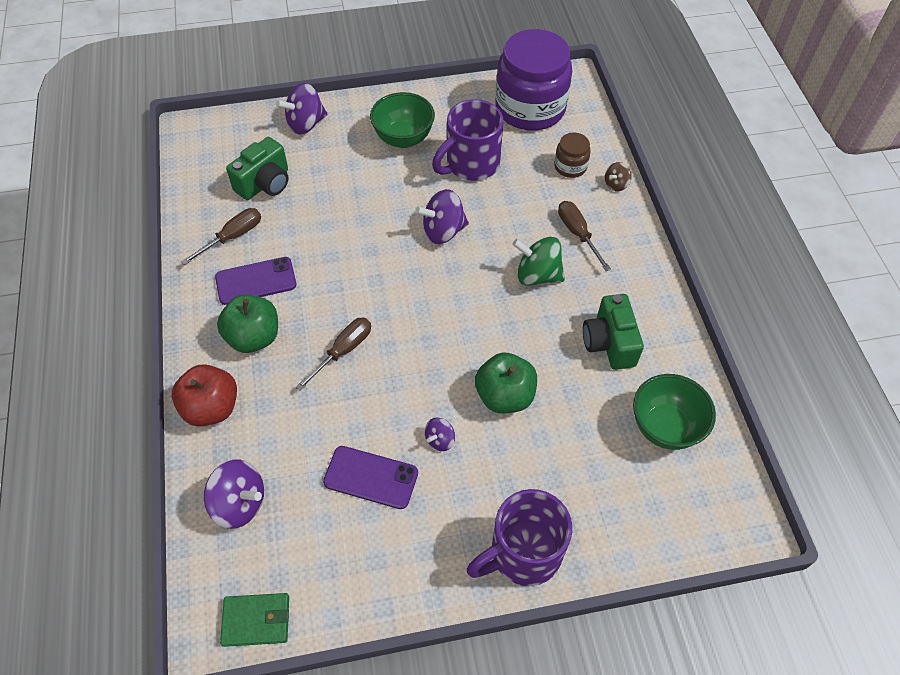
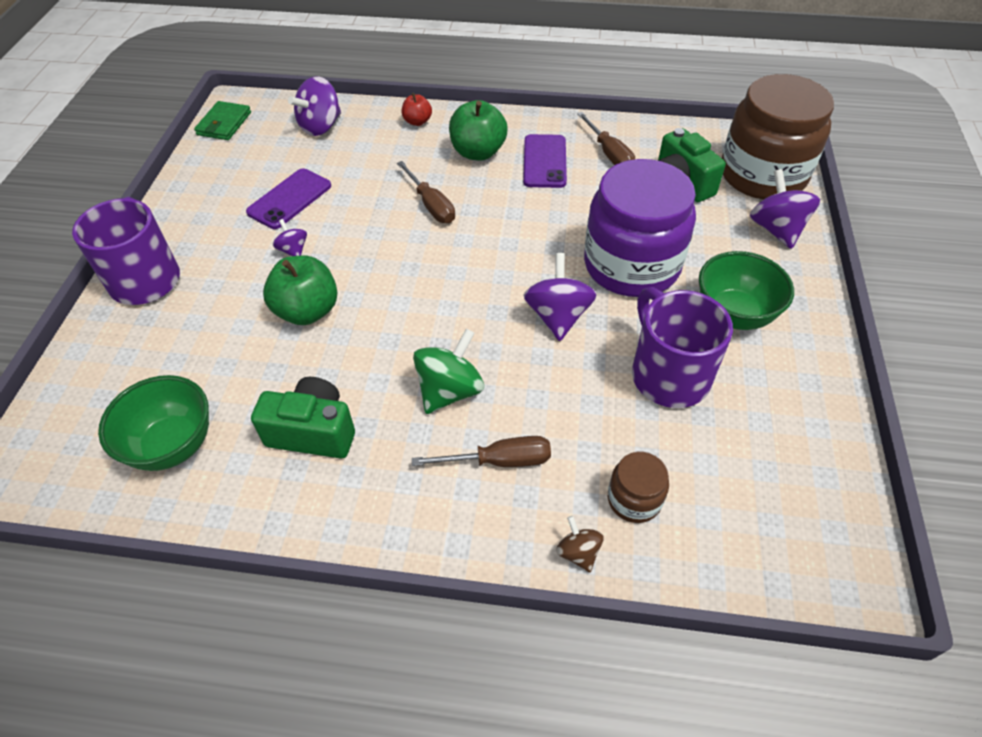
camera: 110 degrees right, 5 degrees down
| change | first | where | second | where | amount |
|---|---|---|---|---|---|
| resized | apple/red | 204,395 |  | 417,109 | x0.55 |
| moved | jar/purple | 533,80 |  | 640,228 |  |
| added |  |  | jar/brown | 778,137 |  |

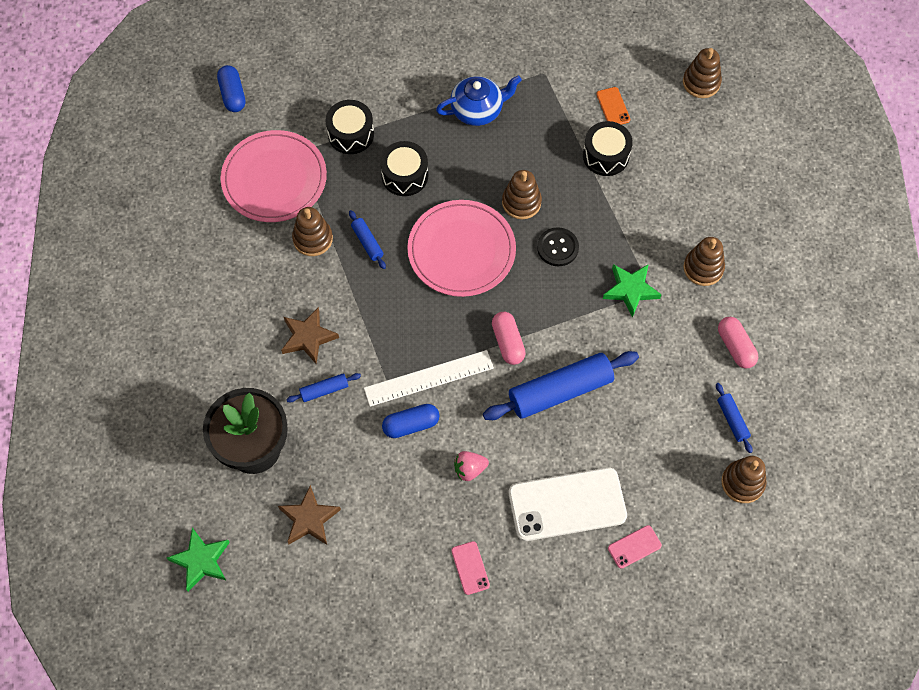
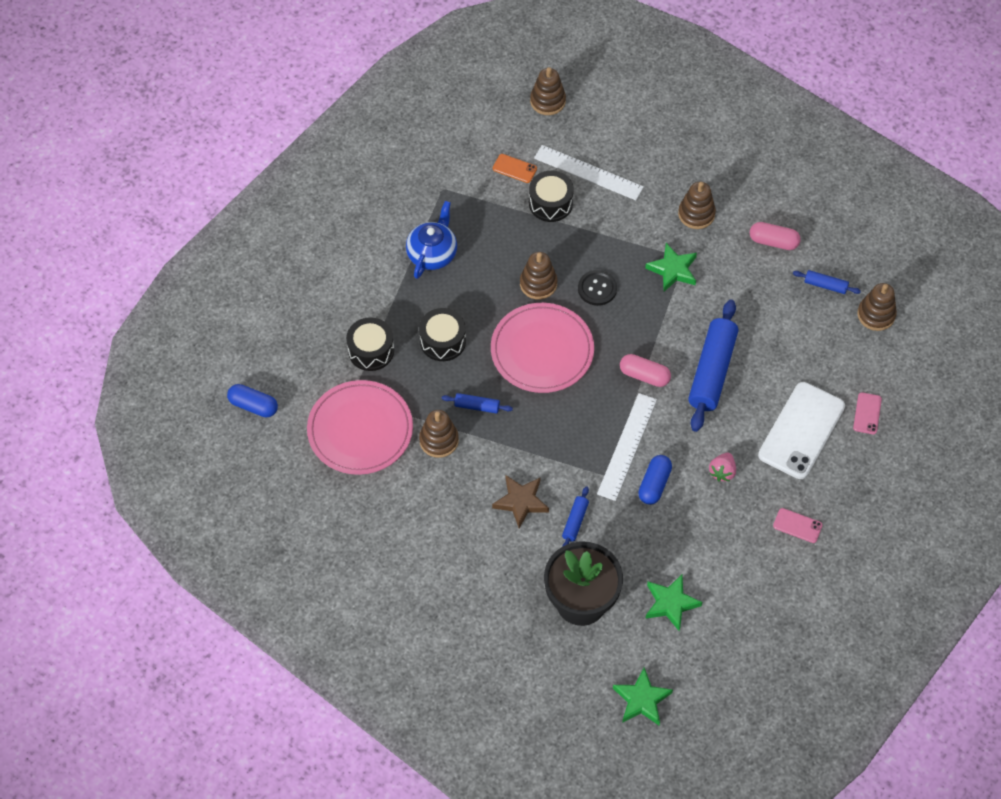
camera: 50 degrees left, 5 degrees down
| change | first | where | second | where | amount |
|---|---|---|---|---|---|
| recoloured | star/brown | 309,515 | star/green | 674,603 |  |
| added |  |  | ruler/white | 589,172 |  |

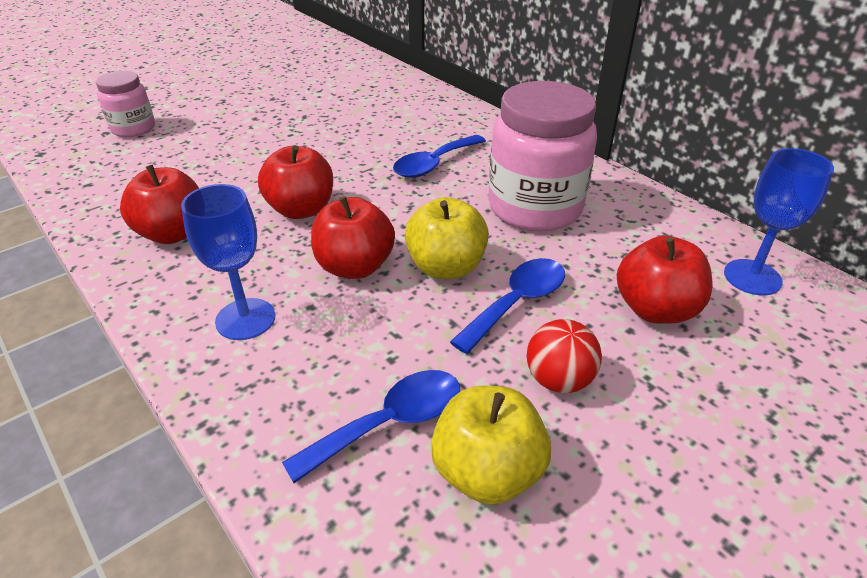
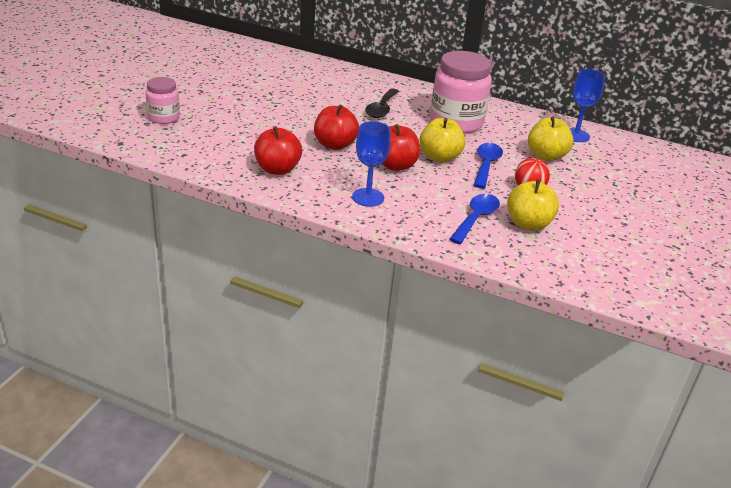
camera: 30 degrees left, 5 degrees down
| change | first | where | second | where | amount |
|---|---|---|---|---|---|
| recoloured | spoon/blue | 439,156 | spoon/black | 382,103 |  |
| recoloured | apple/red | 664,279 | apple/yellow | 550,138 |  |

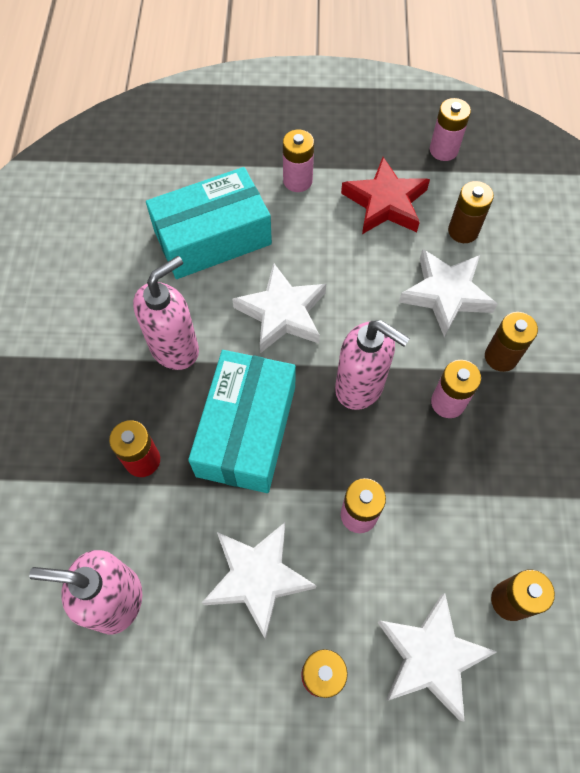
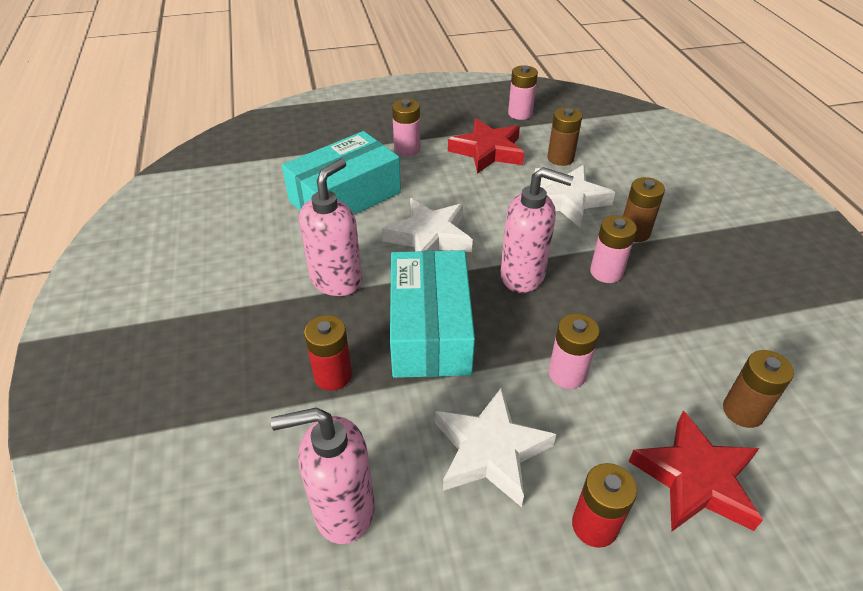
camera: 15 degrees left, 20 degrees down
| change | first | where | second | where | amount |
|---|---|---|---|---|---|
| recoloured | star/white | 437,657 | star/red | 695,470 |  |

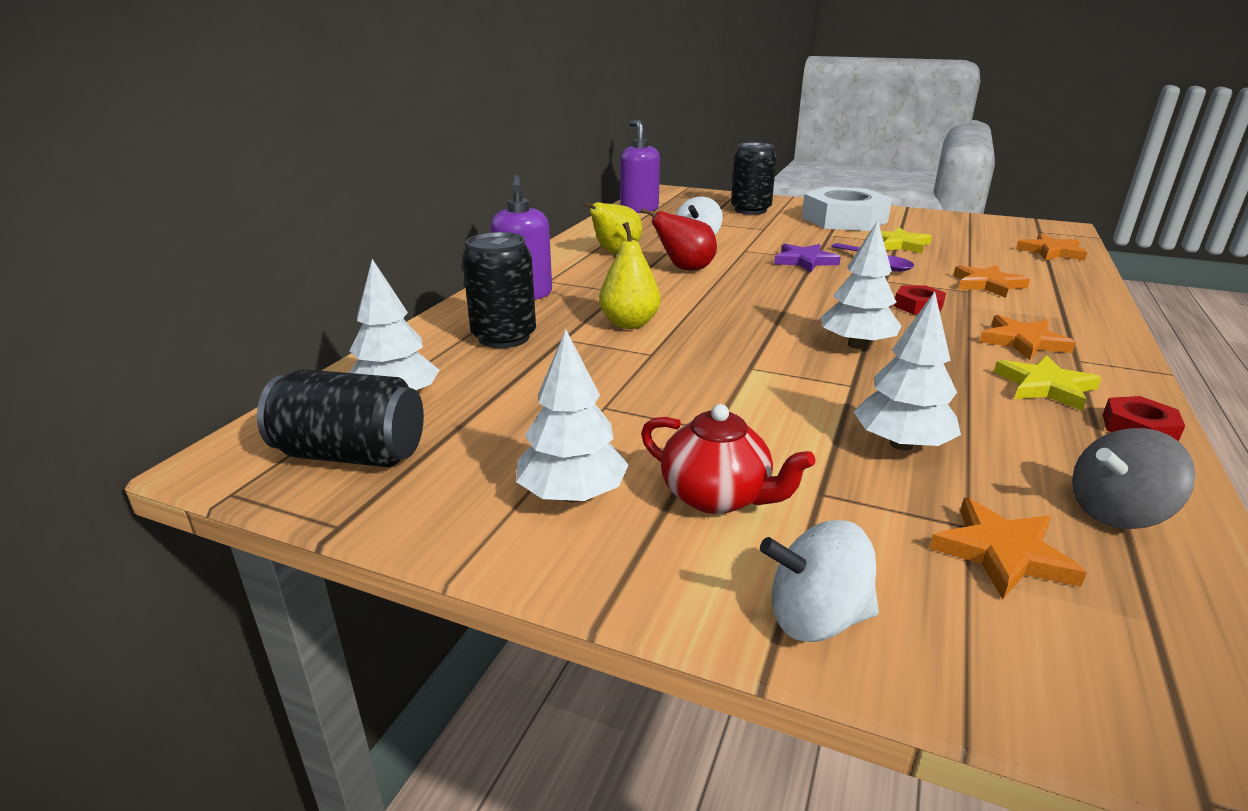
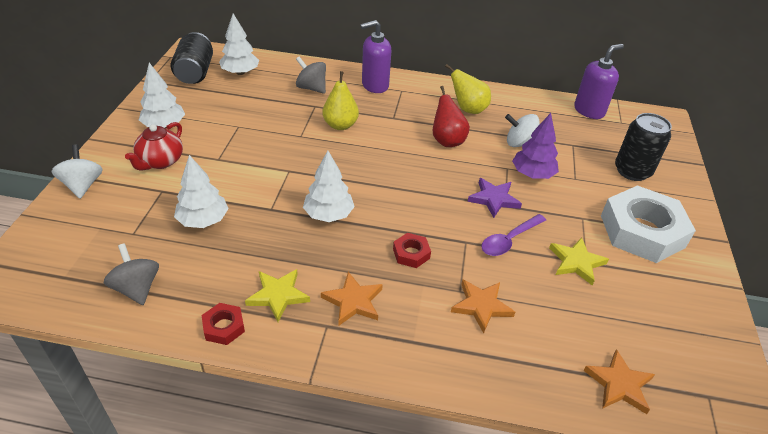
camera: 75 degrees right, 15 degrees up
| change | first | where | second | where | amount |
|---|---|---|---|---|---|
| replaced | can/black | 499,290 | spinning top/grey | 311,75 |  |
| removed | star/orange | 1008,548 |  |  |  |
| added |  |  | tree/purple | 535,146 |  |

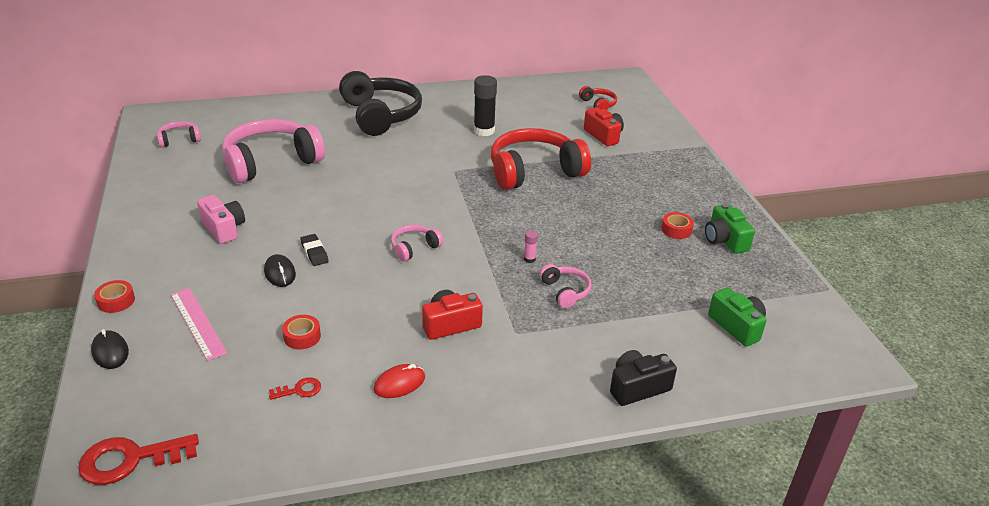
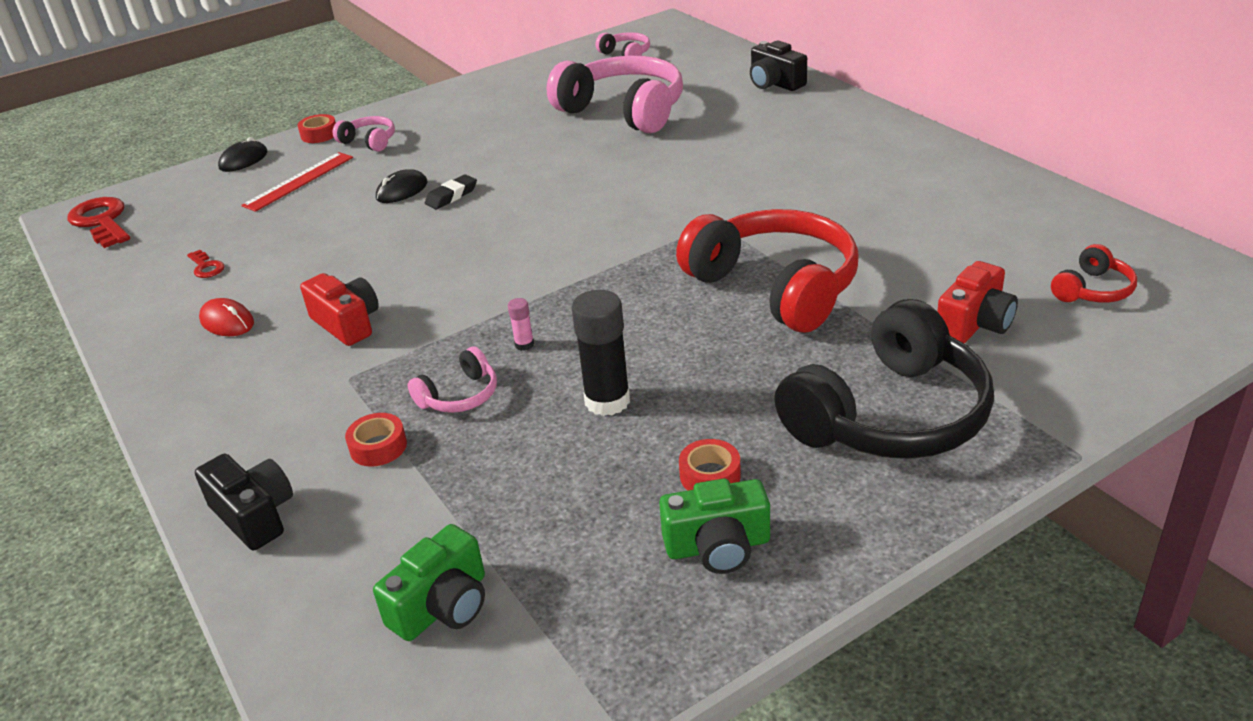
camera: 75 degrees right, 0 degrees up
| change | first | where | second | where | amount |
|---|---|---|---|---|---|
| recoloured | ruler/pink | 199,324 | ruler/red | 297,182 |  |
| removed | camera/pink | 221,219 |  |  |  |
| moved | tape/red | 301,332 |  | 376,440 |  |
| moved | headphones/black | 380,103 |  | 884,379 |  |
| moved | headphones/pink | 417,243 |  | 364,134 |  |
| moved | glue stick/black | 485,105 |  | 601,353 |  |
| turned | camera/green | 730,228 |  | 714,526 | 150 degrees counterclockwise |
| added |  |  | camera/black | 778,66 |  |

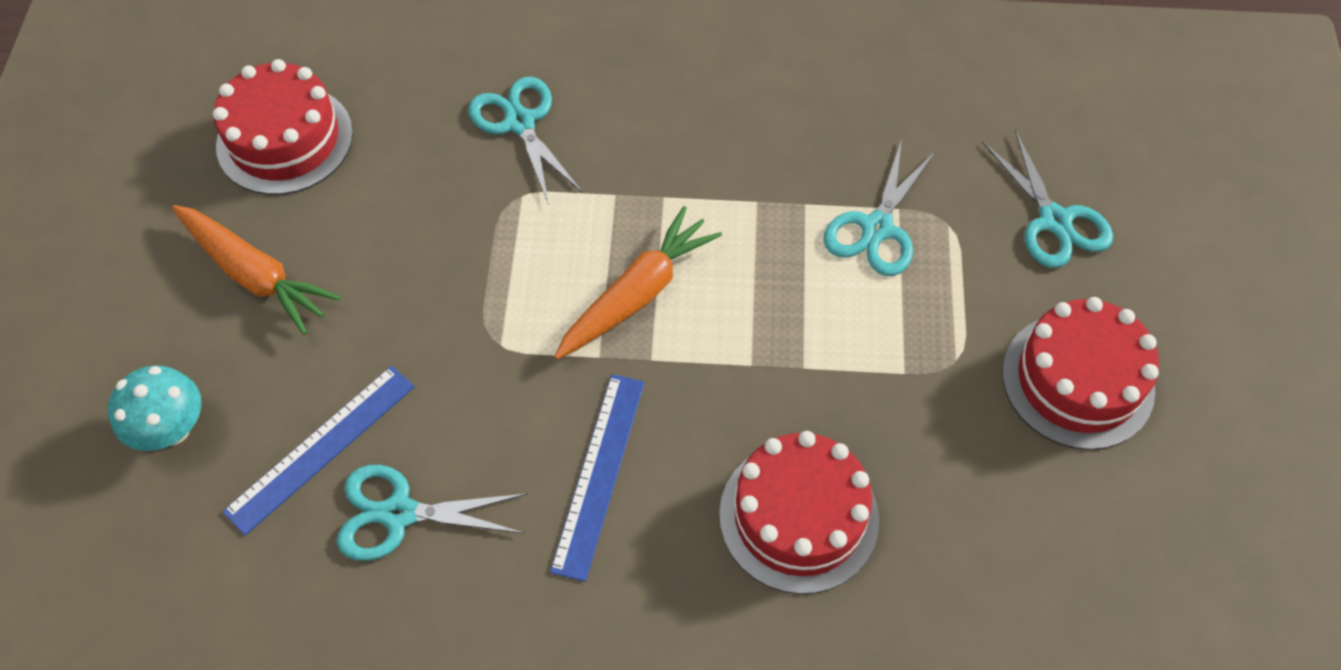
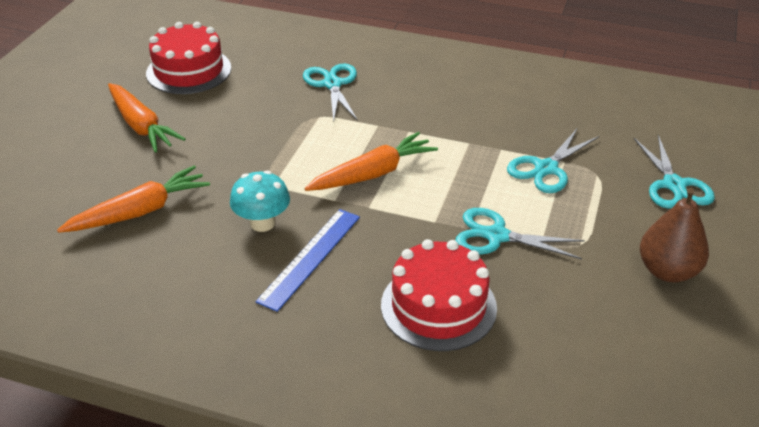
camera: 15 degrees right, 20 degrees down
| change | first | where | second | where | amount |
|---|---|---|---|---|---|
| moved | mushroom/turquoise | 154,408 |  | 260,201 |  |
| replaced | ruler/blue | 318,450 | carrot/orange | 133,199 |  |
| moved | scissors/turquoise | 432,513 |  | 520,233 |  |
| replaced | cake/red | 1080,373 | pear/brown | 674,235 |  |

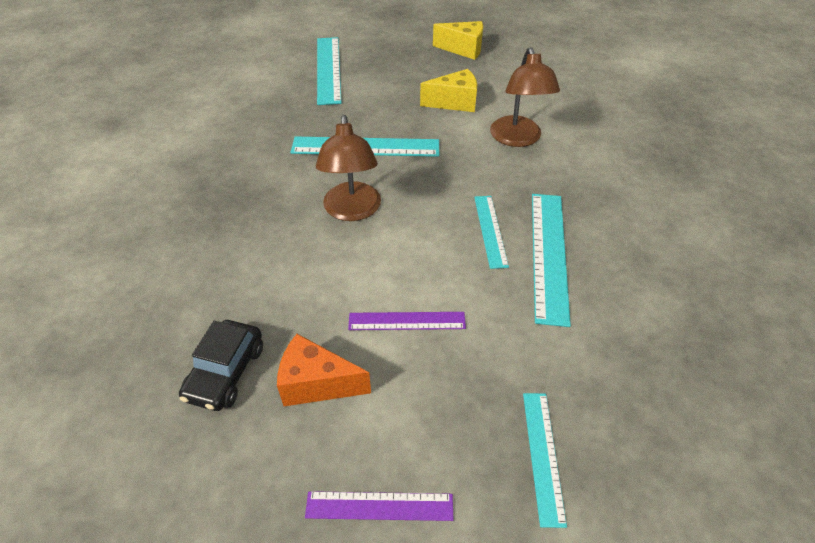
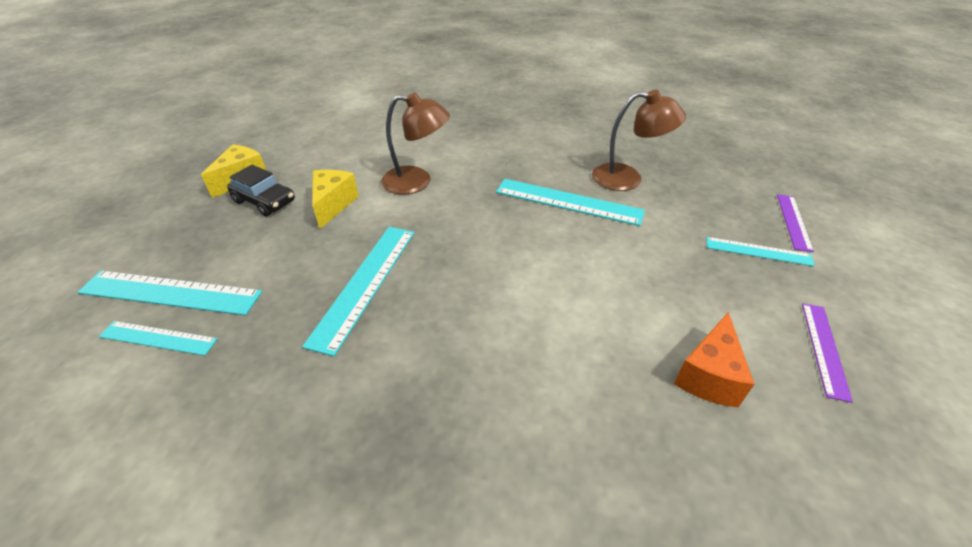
camera: 75 degrees left, 5 degrees down
| change | first | where | second | where | amount |
|---|---|---|---|---|---|
| moved | car/black | 221,365 |  | 261,190 |  |
| moved | lamp/brown | 348,168 |  | 639,140 |  |
| moved | ruler/purple | 407,321 |  | 795,223 |  |
| moved | ruler/turquoise | 491,232 |  | 158,338 |  |

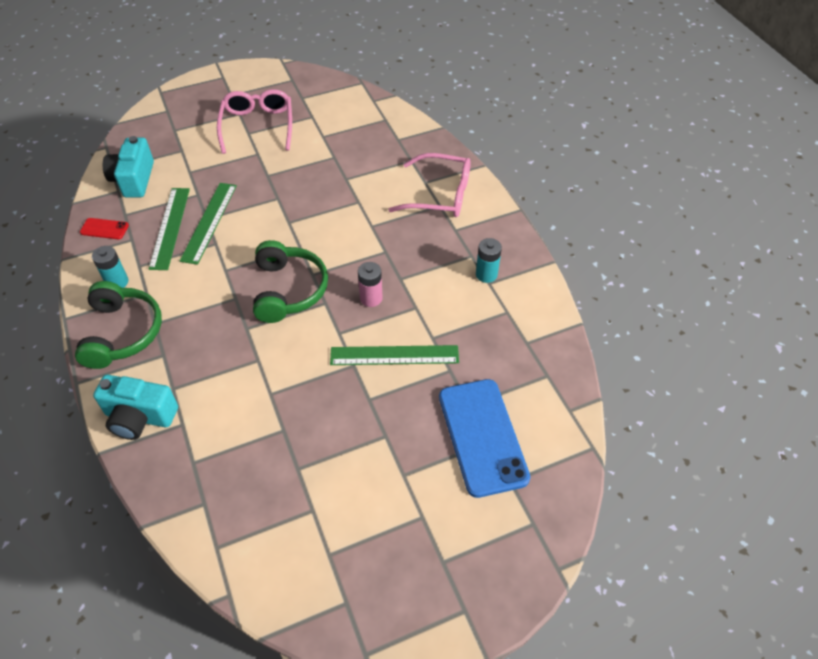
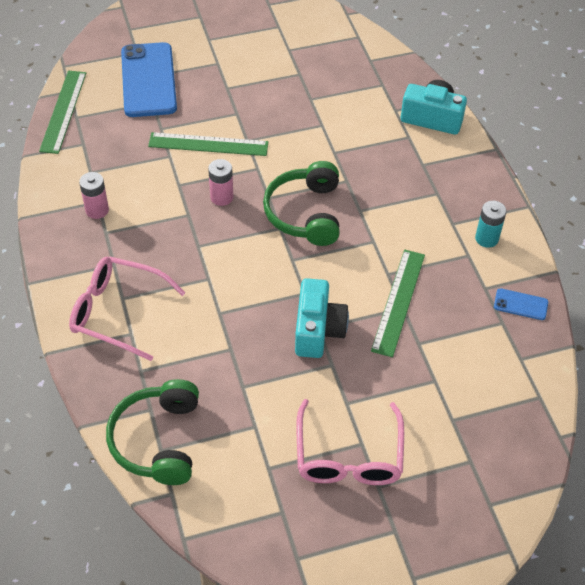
camera: 175 degrees left, 0 degrees up
| change | first | where | second | where | amount |
|---|---|---|---|---|---|
| moved | headphones/green | 118,325 |  | 152,432 |  |
| recoloured | phone/red | 104,228 | phone/blue | 521,304 |  |
| moved | camera/turquoise | 128,167 |  | 322,318 |  |
| moved | ruler/green | 169,229 |  | 62,112 |  |
| recoloured | battery/turquoise | 489,260 | battery/pink | 94,195 |  |

